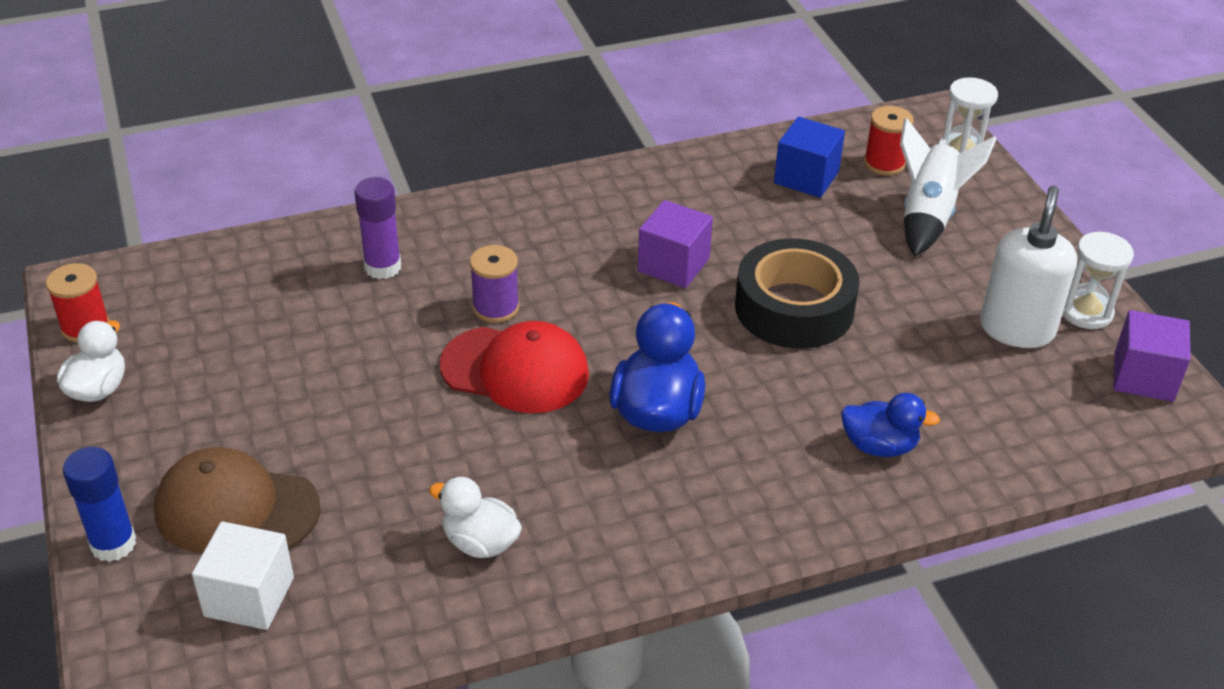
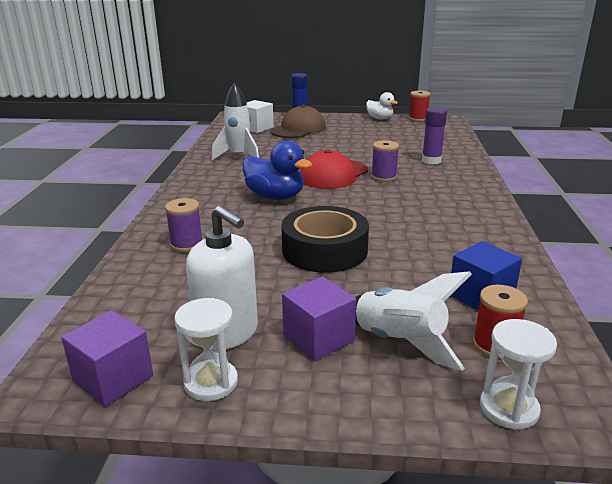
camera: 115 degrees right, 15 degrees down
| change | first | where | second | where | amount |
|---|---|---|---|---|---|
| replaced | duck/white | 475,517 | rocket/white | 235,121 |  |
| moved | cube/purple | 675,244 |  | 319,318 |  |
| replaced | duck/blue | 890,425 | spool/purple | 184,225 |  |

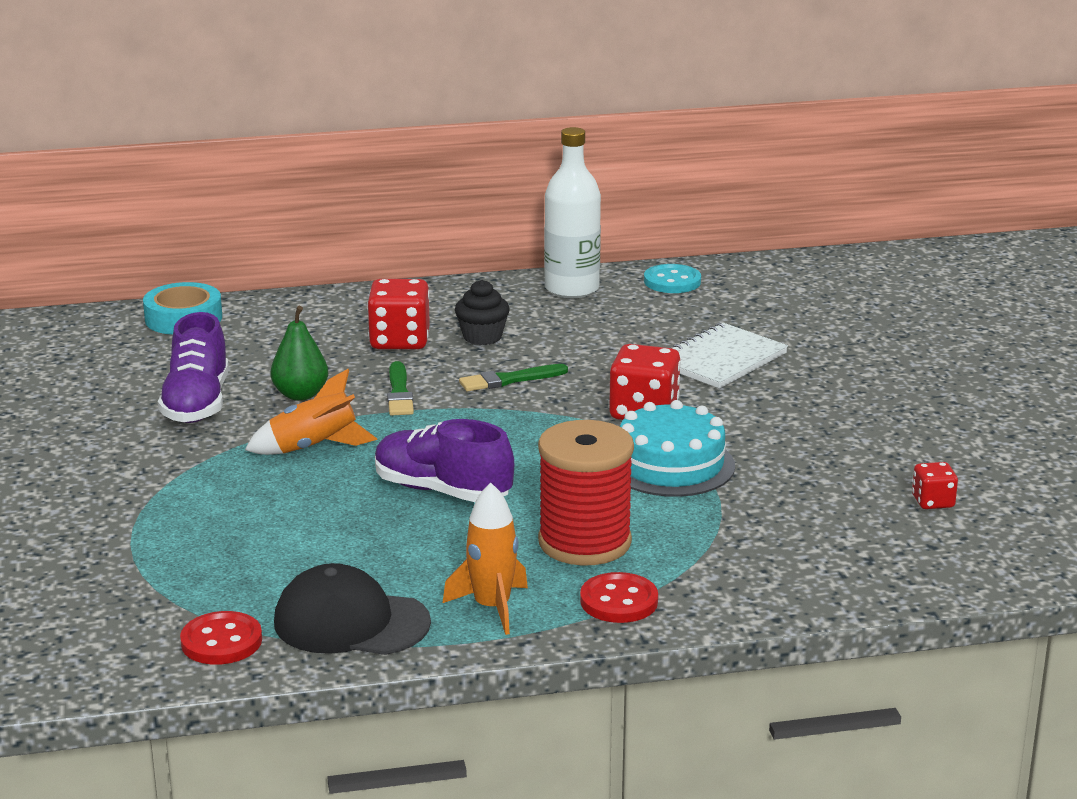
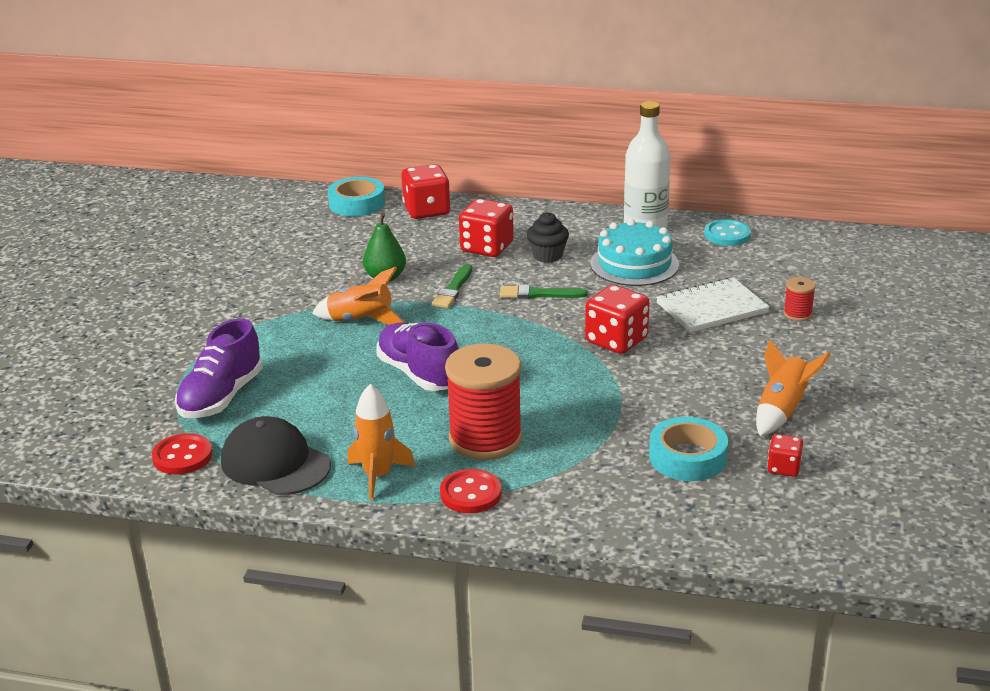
camera: 25 degrees right, 5 degrees up
| change | first | where | second | where | amount |
|---|---|---|---|---|---|
| moved | shoe/purple | 193,367 |  | 219,368 |  |
| moved | cake/turquoise | 677,448 |  | 634,252 |  |
| added |  |  | dice/red | 425,191 |  |
| added |  |  | tape/turquoise | 688,449 |  |
| added |  |  | rocket/orange | 793,388 |  |
| added |  |  | spool/red | 799,299 |  |

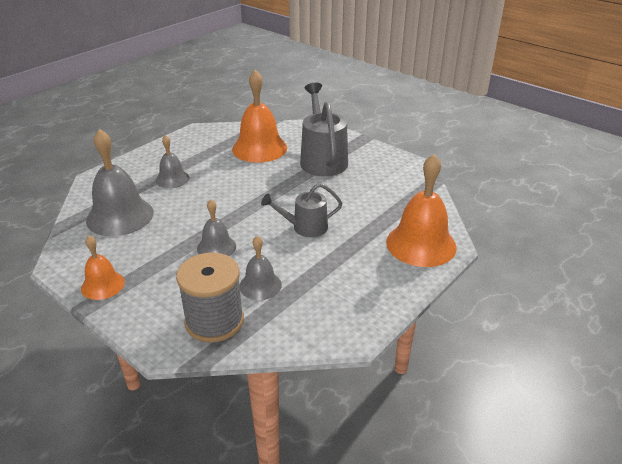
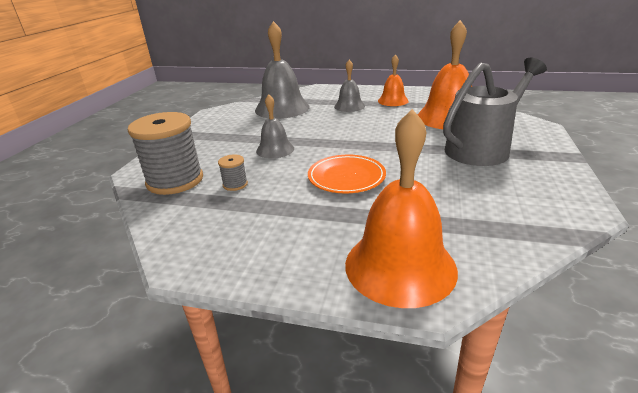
camera: 65 degrees right, 5 degrees down
| change | first | where | second | where | amount |
|---|---|---|---|---|---|
| moved | bell/orange | 103,267 |  | 393,80 |  |
| replaced | bell/grey | 260,268 | spool/grey | 233,172 |  |
| replaced | watering can/grey | 301,210 | plate/orange | 347,174 |  |

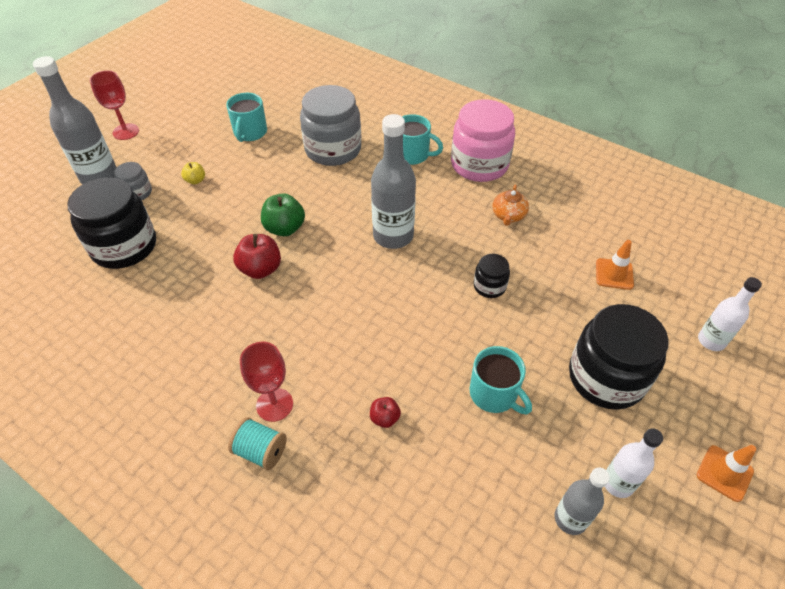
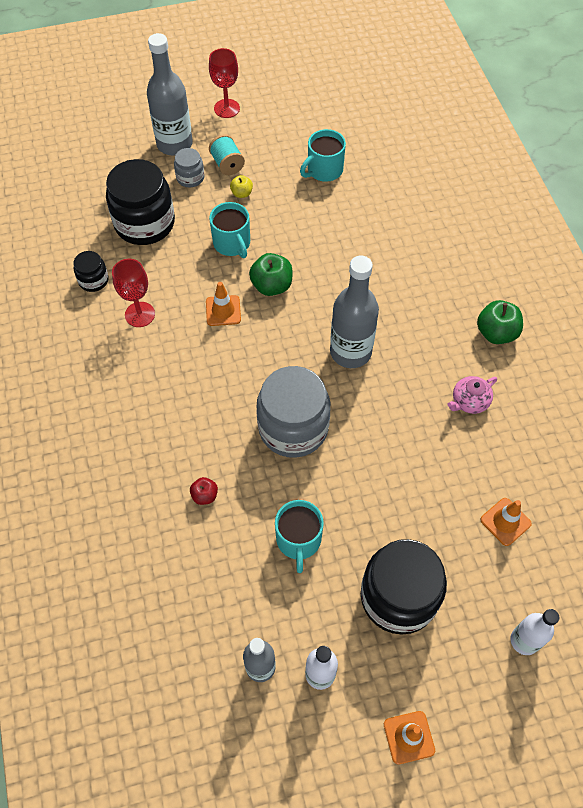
camera: 40 degrees right, 10 degrees up
| change | first | where | second | where | amount |
|---|---|---|---|---|---|
| moved | spool/turquoise | 257,443 |  | 227,154 |  |
| replaced | apple/red | 257,256 | traffic cone/orange | 223,304 |  |
| moved | goblet/red | 266,382 |  | 133,293 |  |
| moved | jar/grey | 330,125 |  | 293,412 |  |
| moved | mug/turquoise | 422,139 |  | 229,230 |  |
| replaced | jar/pink | 483,140 | apple/green | 500,322 |  |
| moved | jar/black | 492,276 |  | 91,271 |  |
| recoloured | teapot/orange | 510,205 | teapot/pink | 472,395 |  |

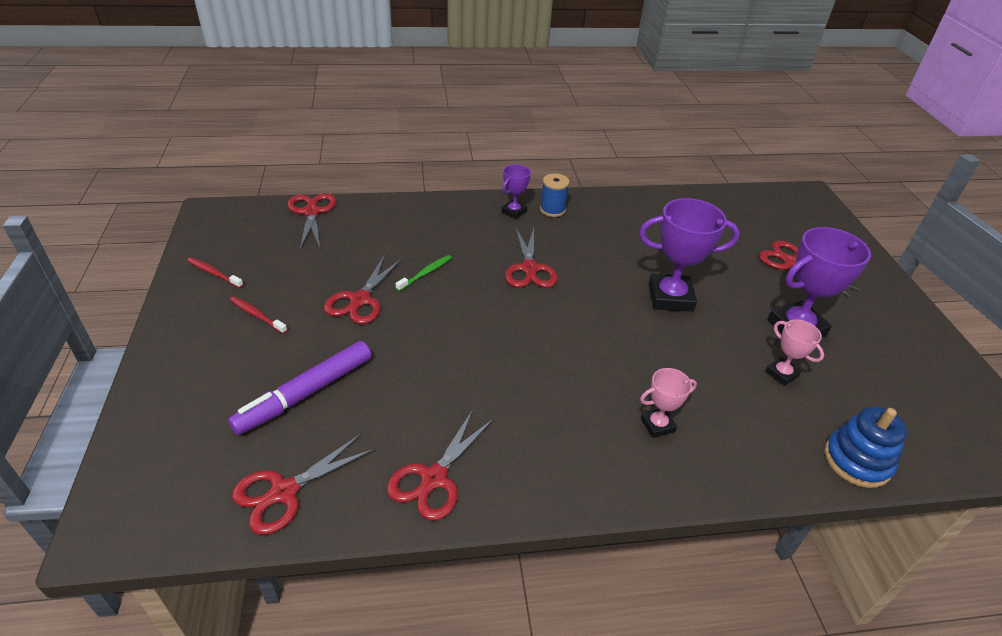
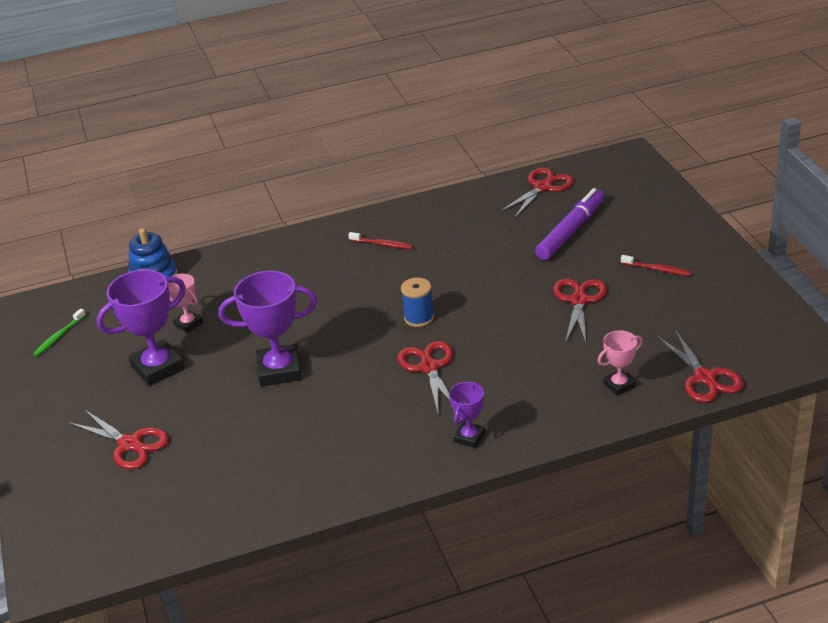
camera: 175 degrees right, 5 degrees down
| change | first | where | second | where | amount |
|---|---|---|---|---|---|
| moved | toothbrush/red | 215,272 |  | 380,240 |  |
| removed | scissors/red | 440,465 |  |  |  |
| moved | toothbrush/green | 424,273 |  | 59,332 |  |
| moved | spool/blue | 555,195 |  | 417,302 |  |
| moved | trophy/pink | 668,403 |  | 620,363 |  |

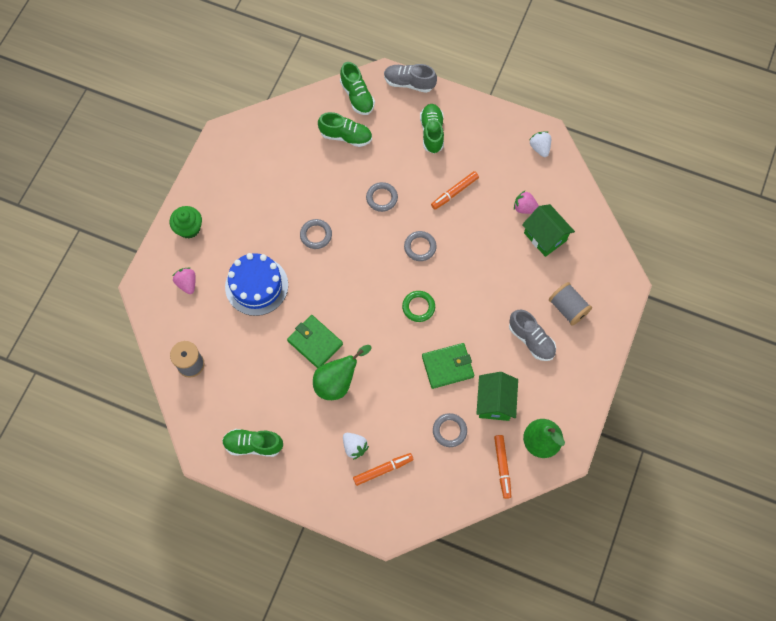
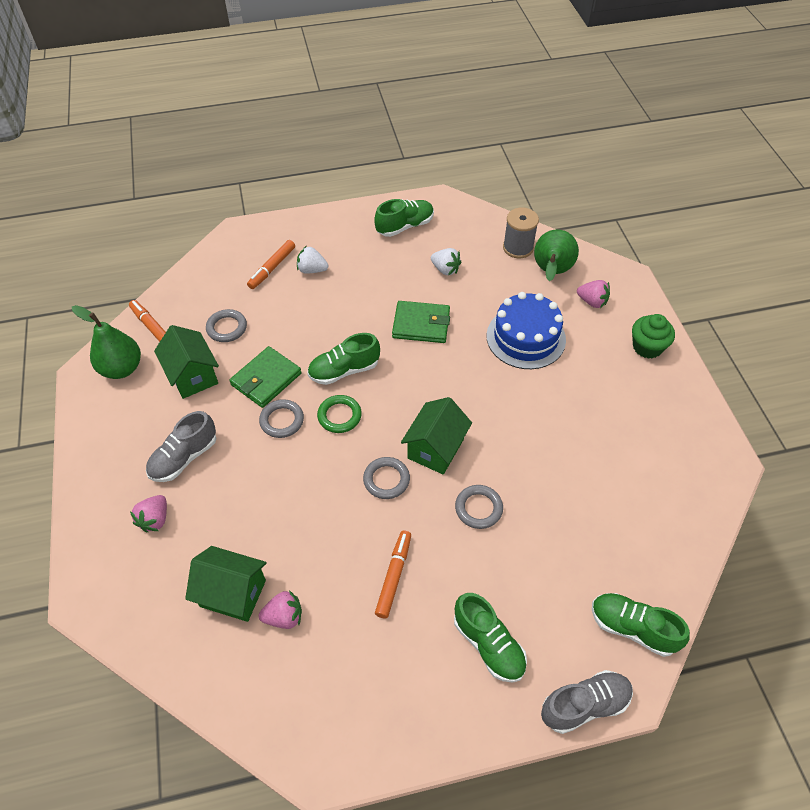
camera: 145 degrees right, 15 degrees down
| change | first | where | second | where | amount |
|---|---|---|---|---|---|
| moved | ring/grey | 316,234 |  | 281,418 |  |
| moved | pear/green | 342,372 |  | 556,255 |  |
| moved | shoe/green | 345,129 |  | 343,359 |  |
| turned | shoe/grey | 532,335 |  | 181,446 | 60 degrees counterclockwise |
| moved | strawberry/white | 540,144 |  | 446,261 |  |
| replaced | spool/grey | 570,304 | strawberry/pink | 148,513 |  |
| added |  |  | house/green | 436,436 |  |

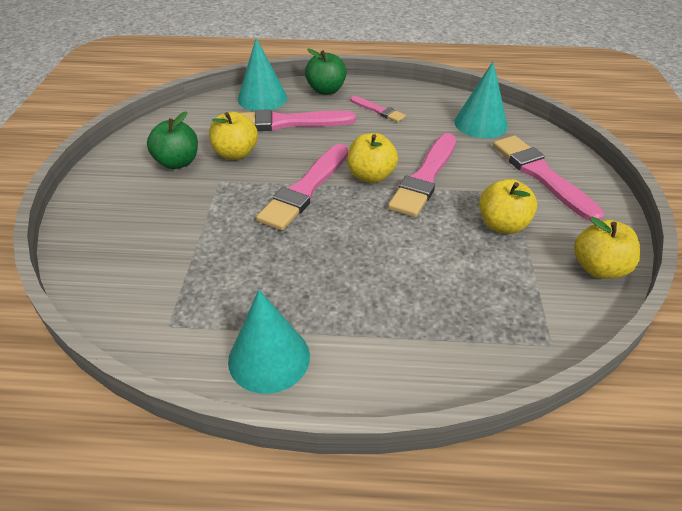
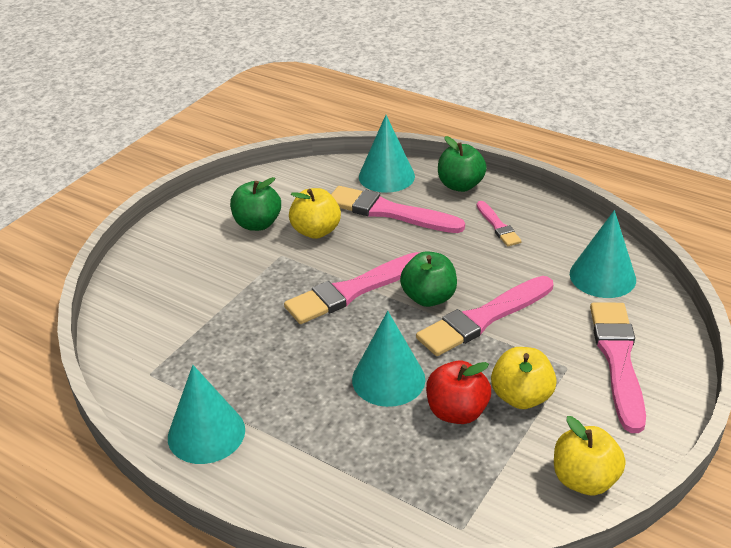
camera: 30 degrees right, 5 degrees down
| change | first | where | second | where | amount |
|---|---|---|---|---|---|
| recoloured | apple/yellow | 372,158 | apple/green | 428,279 |  |
| added |  |  | cone/turquoise | 388,359 |  |
| added |  |  | apple/red | 458,392 |  |

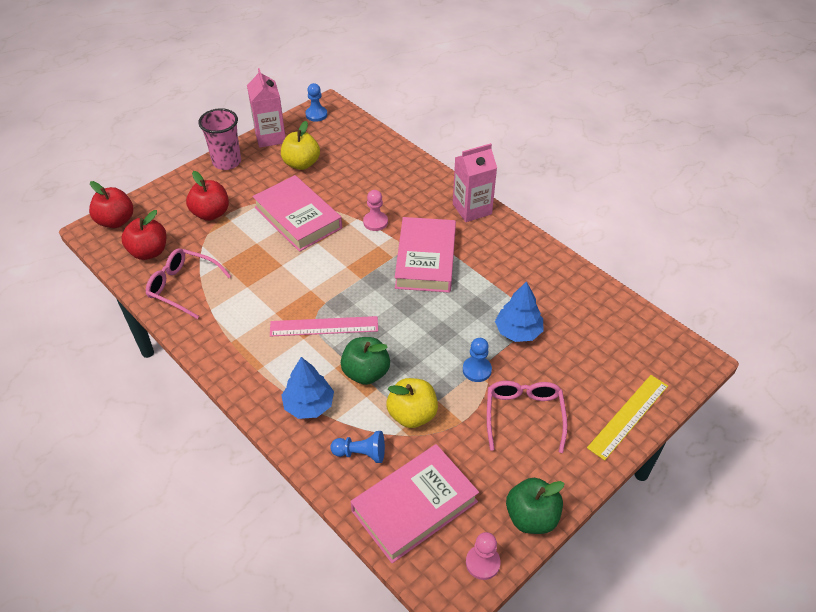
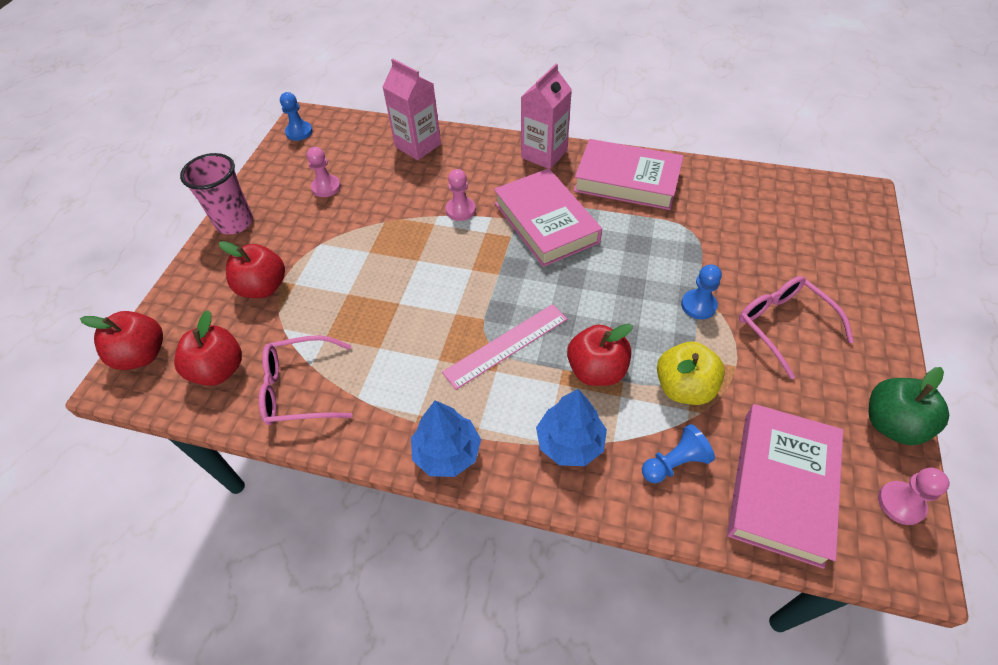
camera: 30 degrees left, 5 degrees up
| change | first | where | second | where | amount |
|---|---|---|---|---|---|
| moved | carton/pink | 266,108 |  | 412,109 |  |
| moved | book/pink | 297,213 |  | 629,174 |  |
| replaced | apple/yellow | 300,145 | pawn/pink | 324,172 |  |
| recoloured | apple/green | 365,361 | apple/red | 600,355 |  |
| moved | tree/blue | 519,311 |  | 446,438 |  |
| removed | ruler/yellow | 627,418 |  |  |  |

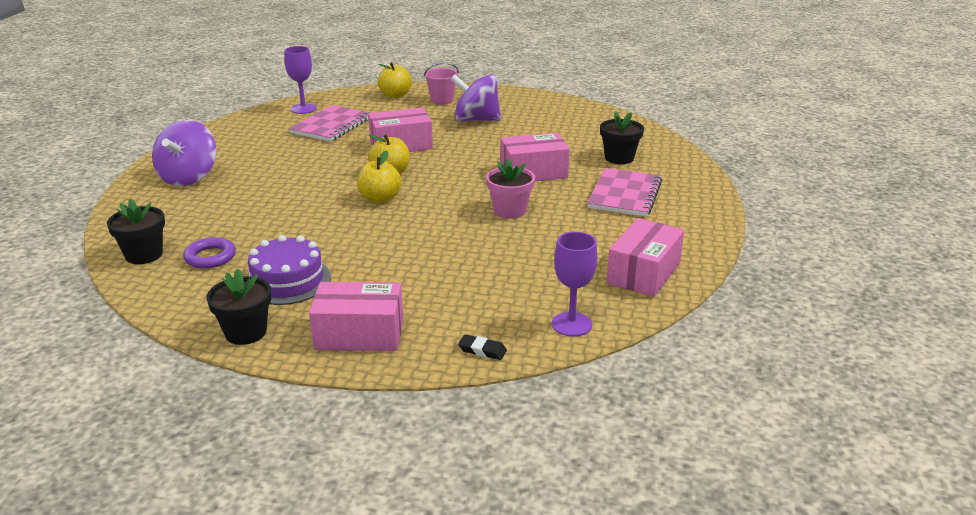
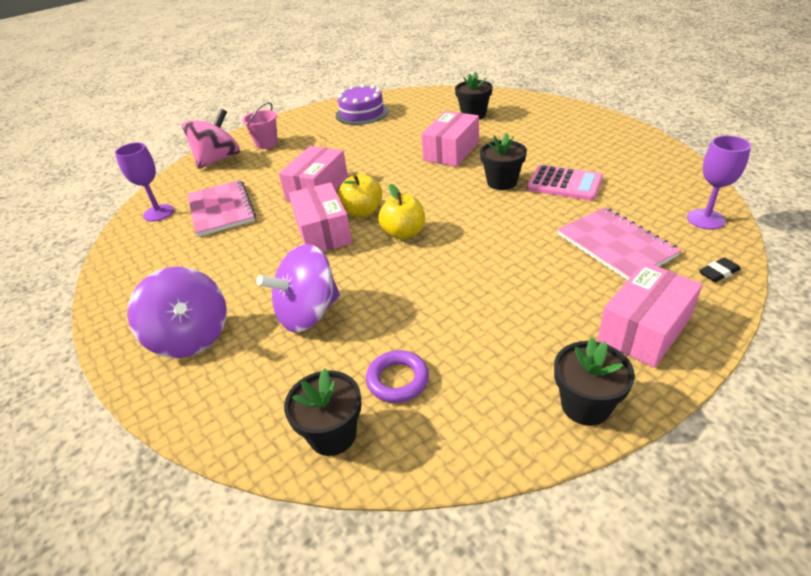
camera: 45 degrees left, 10 degrees up
| change | first | where | second | where | amount |
|---|---|---|---|---|---|
| moved | cake/purple | 289,270 |  | 362,104 |  |
| replaced | apple/yellow | 395,80 | spinning top/pink | 211,139 |  |
| moved | spinning top/purple | 475,97 |  | 298,288 |  |
| recoloured | flower pot/pink | 510,188 | flower pot/black | 503,161 |  |
| moved | notebook/pink | 624,192 |  | 619,244 |  |
| moved | box/pink | 645,257 |  | 320,217 |  |
| added |  |  | calculator/pink | 565,183 |  |

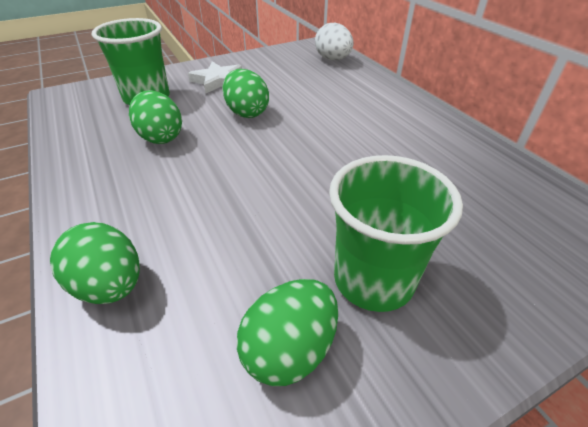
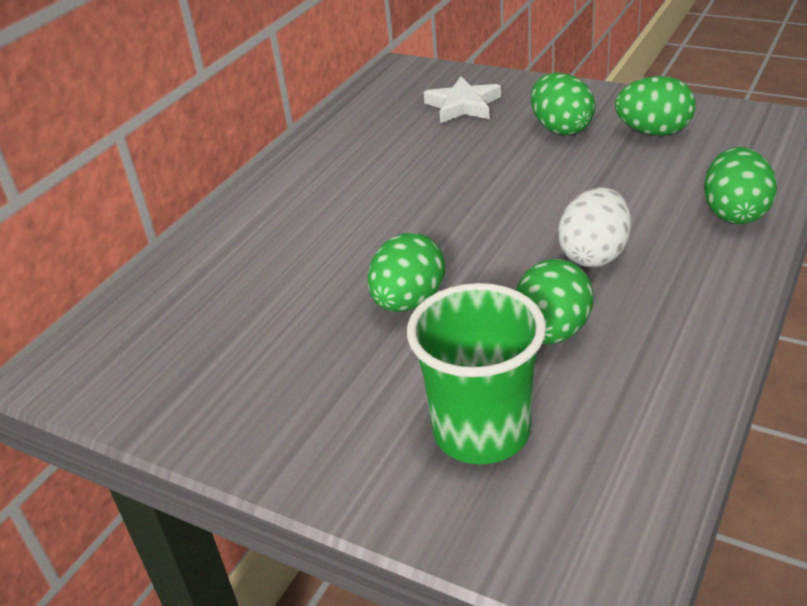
camera: 120 degrees left, 5 degrees down
| change | first | where | second | where | amount |
|---|---|---|---|---|---|
| moved | star/white | 215,78 |  | 462,99 |  |
| moved | egg/white | 334,41 |  | 595,227 |  |
| replaced | cup/green | 396,233 | egg/green | 563,104 |  |

